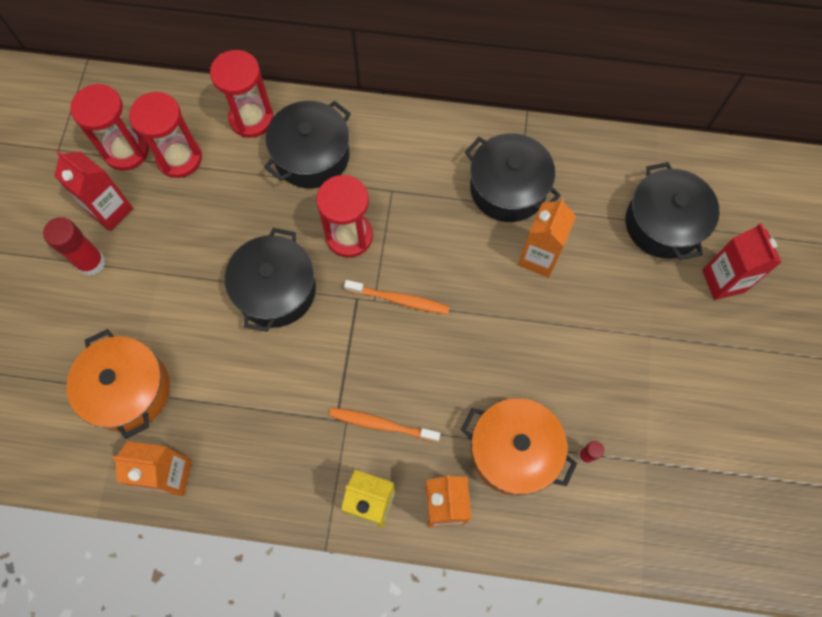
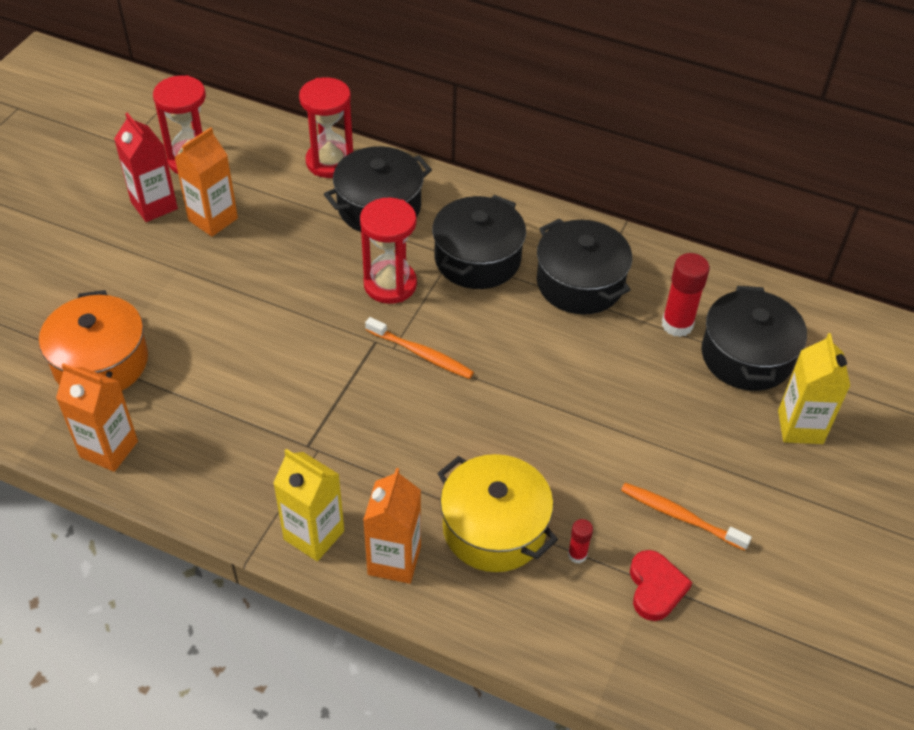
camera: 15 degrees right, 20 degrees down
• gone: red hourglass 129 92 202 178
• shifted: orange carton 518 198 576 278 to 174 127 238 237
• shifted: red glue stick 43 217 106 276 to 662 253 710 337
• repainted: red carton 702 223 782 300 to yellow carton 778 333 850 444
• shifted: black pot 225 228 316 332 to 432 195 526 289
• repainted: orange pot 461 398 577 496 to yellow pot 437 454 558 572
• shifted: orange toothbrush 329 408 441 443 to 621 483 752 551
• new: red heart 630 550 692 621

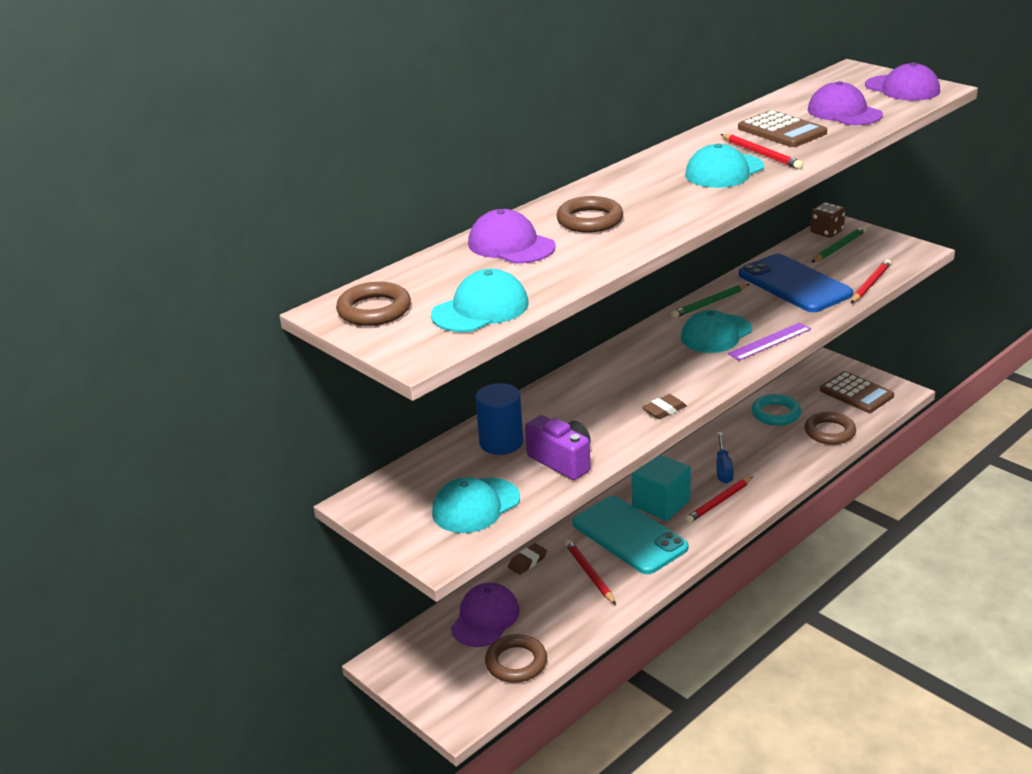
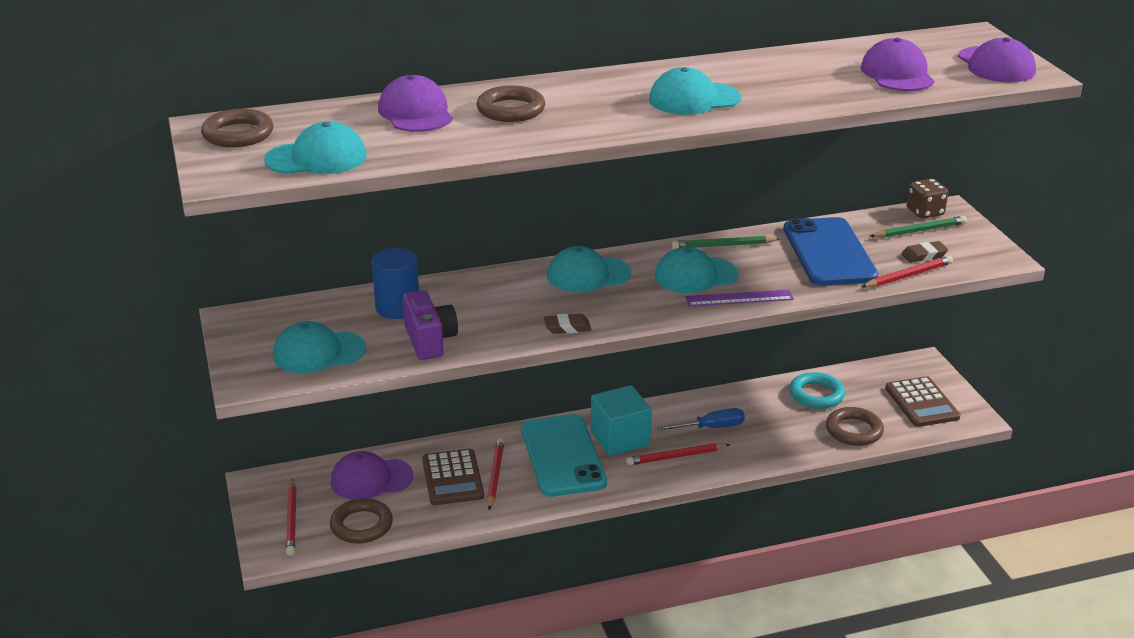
camera: 25 degrees right, 0 degrees up
• shifted: brown calculator 738 110 827 147 to 422 449 484 505
• shifted: red pencil 720 134 803 169 to 286 479 297 556
• rotated: blue screwdriver 716 432 734 484 = 657 408 745 431 135 degrees counterclockwise
• shifted: brown eraser 508 543 547 575 to 901 241 948 263
• rotated: purple cap 451 583 519 647 = 331 451 413 500 150 degrees counterclockwise
• new: turquoise cap 547 246 631 292

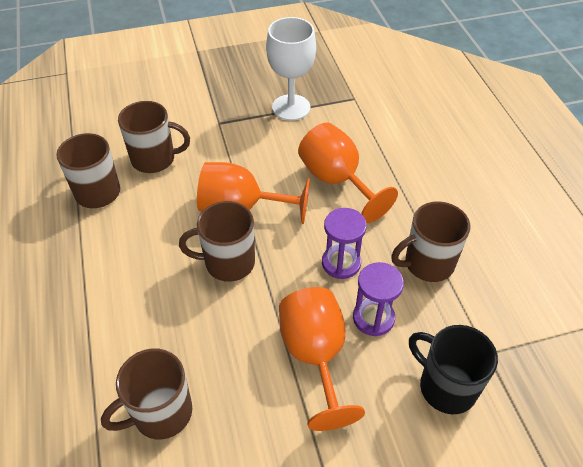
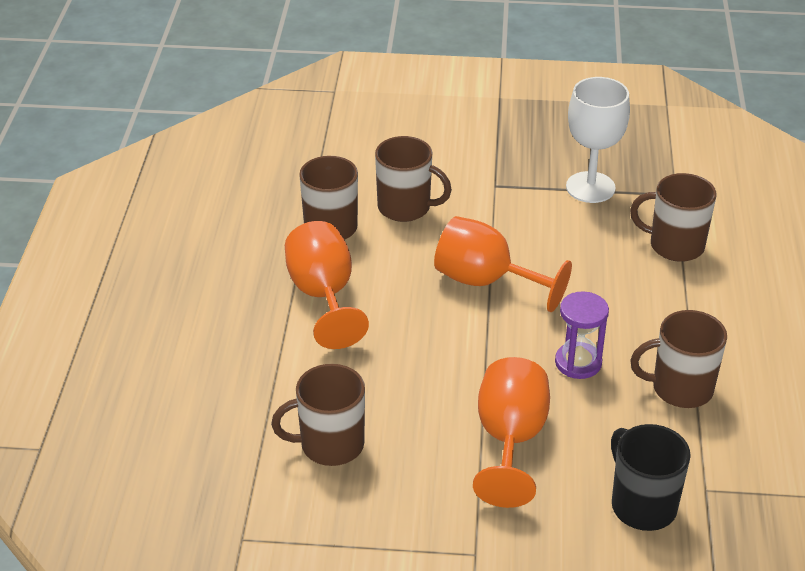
camera: 20 degrees right, 10 degrees down
• shifted: orange goblet 298 123 398 223 to 285 221 369 349
• shifted: brown mug 179 201 255 282 to 630 173 716 262
• gone: purple hourglass 353 262 404 336

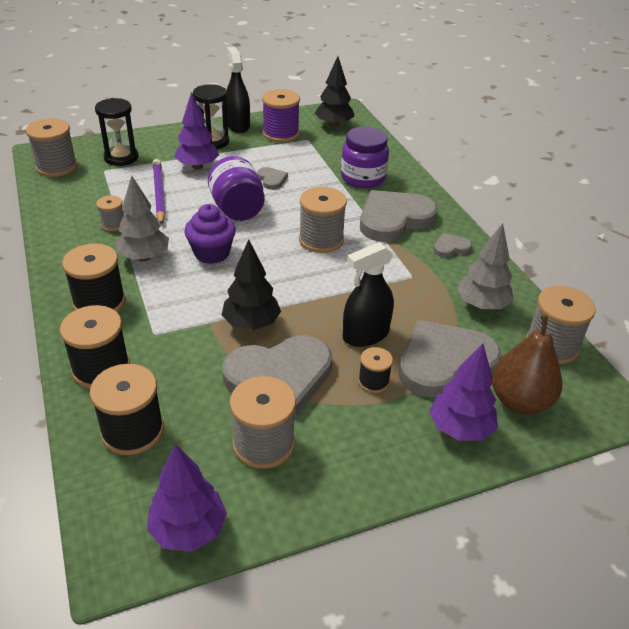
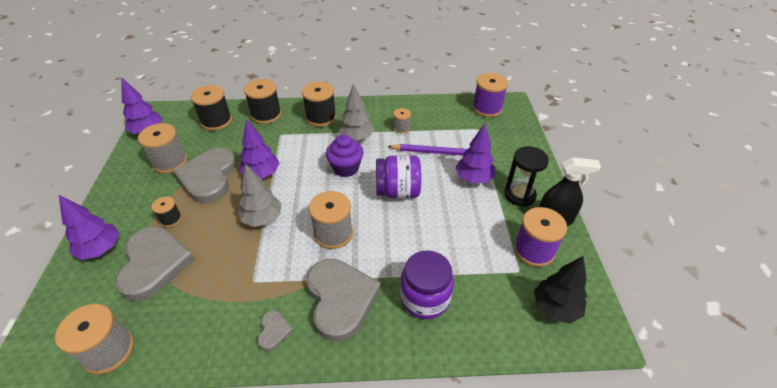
camera: 110 degrees right, 5 degrees up
• gone: black hourglass 95 98 138 166
• repainted: grey spool 26 118 77 177 to purple spool 473 73 508 117
• gone: grey heart 257 167 288 190
• shifted: grey tree 457 223 514 310 to 238 164 282 227
• repainted: black tree 221 239 281 330 to purple tree 240 119 280 179
• gone: black spray bottle 343 242 394 347
• gone: brown pear 492 315 562 414

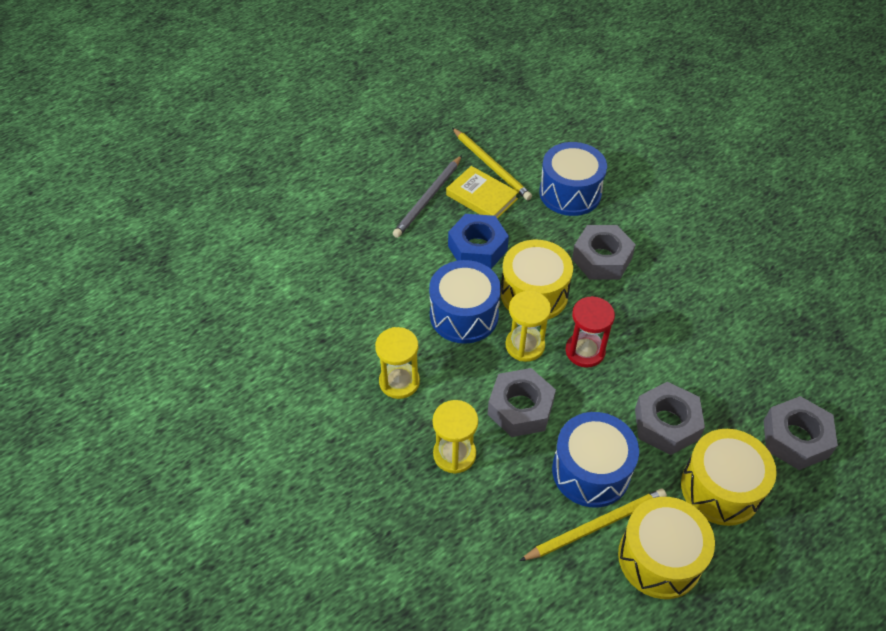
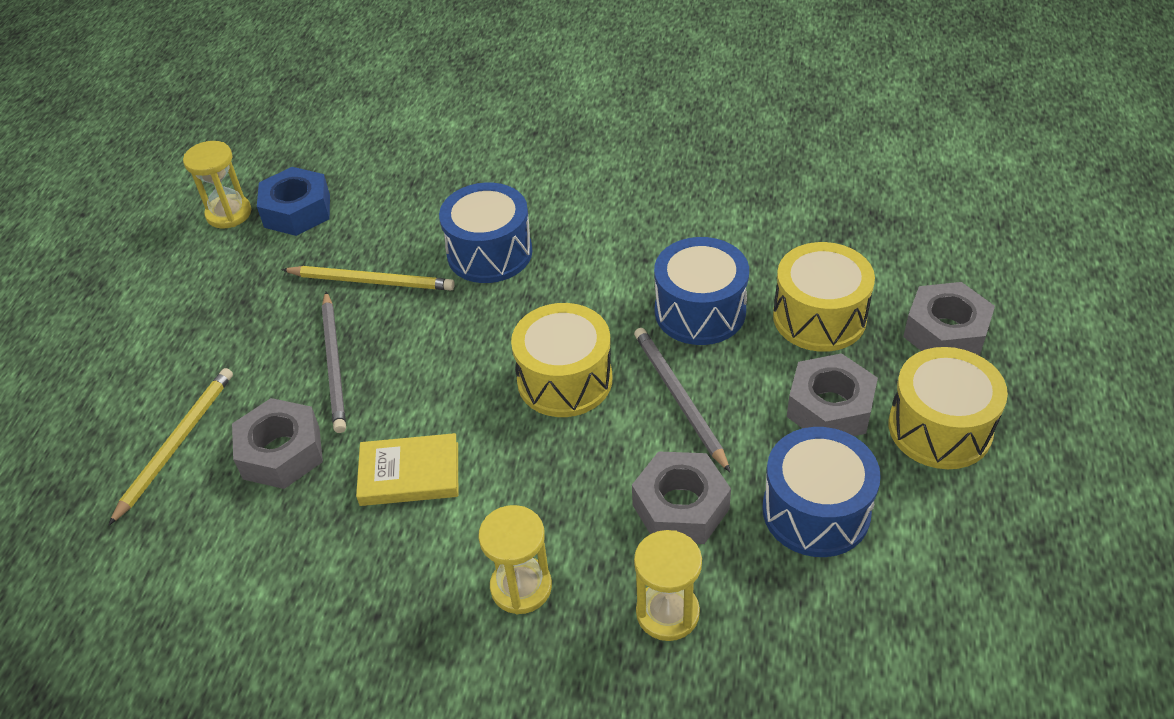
camera: 40 degrees left, 5 degrees down
• shifted: yellow book 446 166 519 219 to 356 433 458 506
• shifted: blue nut 448 214 509 269 to 257 167 330 236
• shifted: grey nut 572 225 636 279 to 232 398 323 489
• shifted: blue drum 429 260 501 344 to 654 237 749 345
• shifted: yellow hourglass 505 291 551 362 to 183 141 251 229
• swapped: red hourglass 565 296 615 368 to grey pencil 634 328 730 472
• shifted: yellow pencil 519 488 667 561 to 108 368 233 526
• shifted: yellow drum 618 497 715 599 to 773 242 875 352

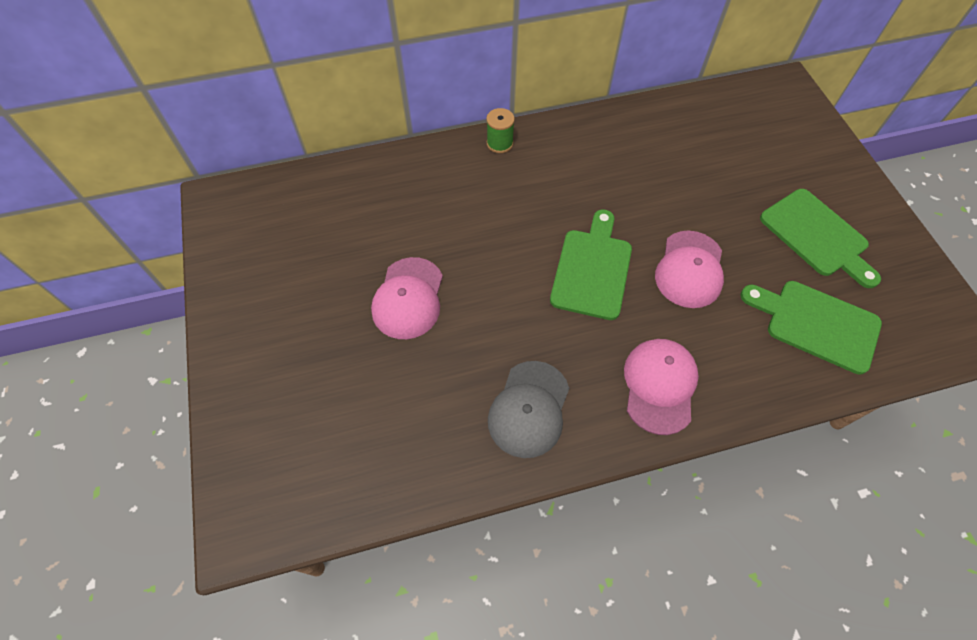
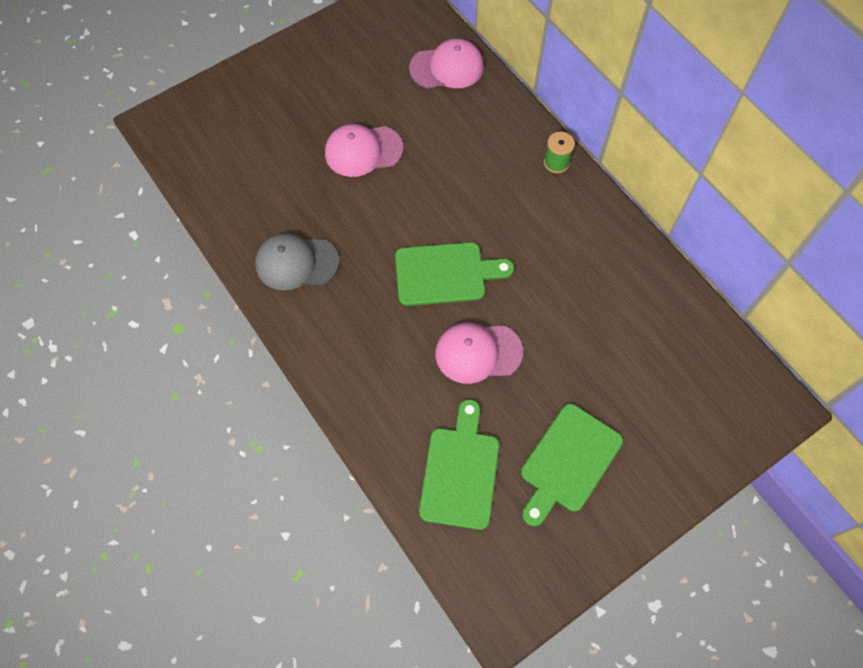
camera: 70 degrees right, 5 degrees up
• shifted: pink cap 624 339 699 435 to 409 38 484 89

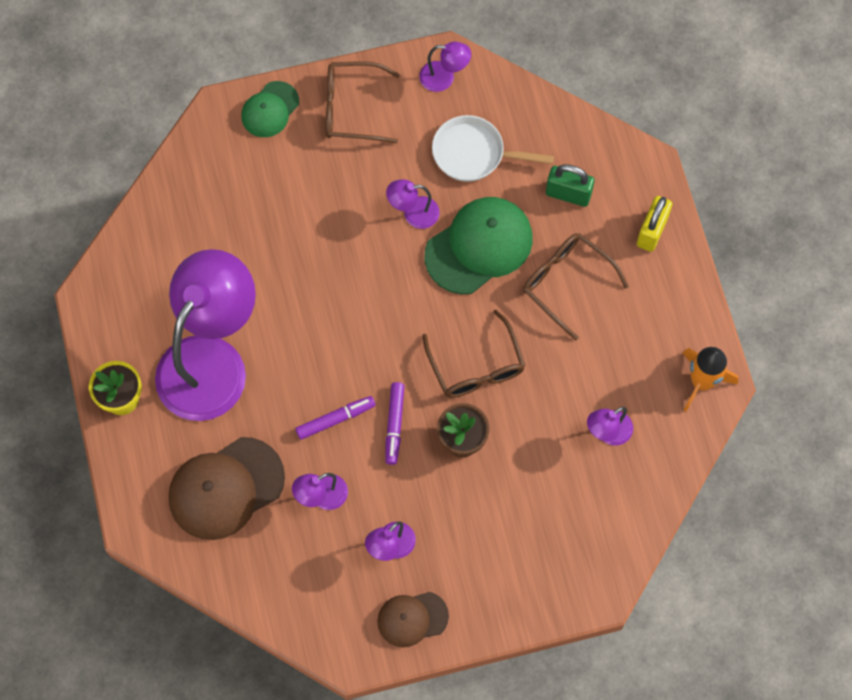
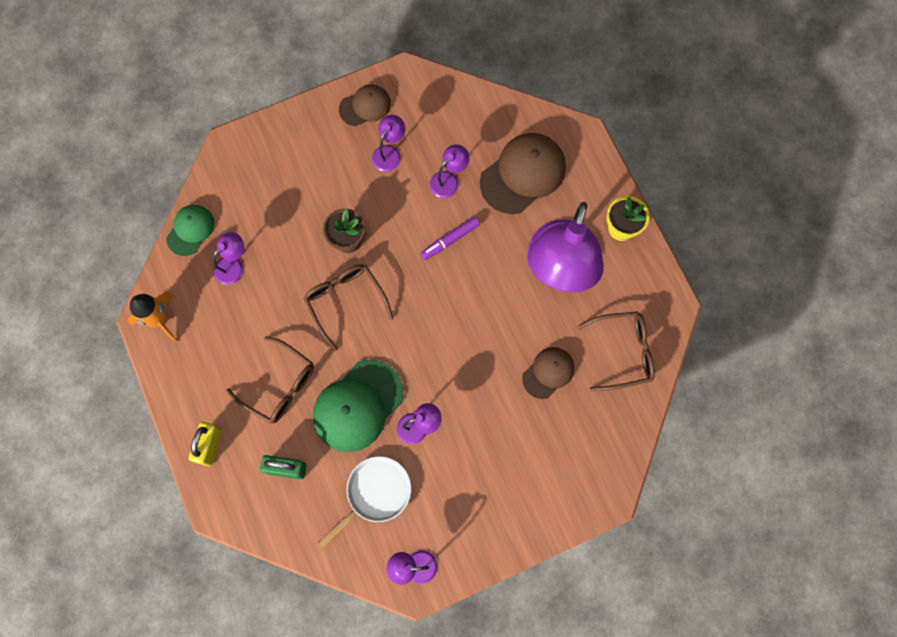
camera: 170 degrees right, 5 degrees up
• shifted: brown glasses 326 61 400 143 to 578 311 655 391
• shifted: green cap 241 81 299 137 to 166 205 214 256
• rotated: white pan 432 115 554 182 = 318 456 411 549 45 degrees counterclockwise
• gone: purple marker 385 382 404 465
• new: brown cap 522 347 575 399

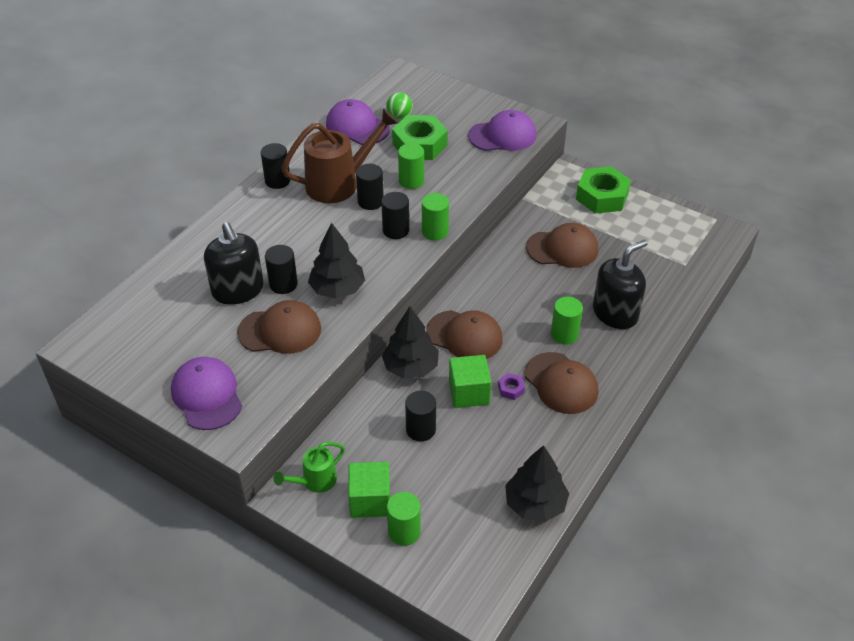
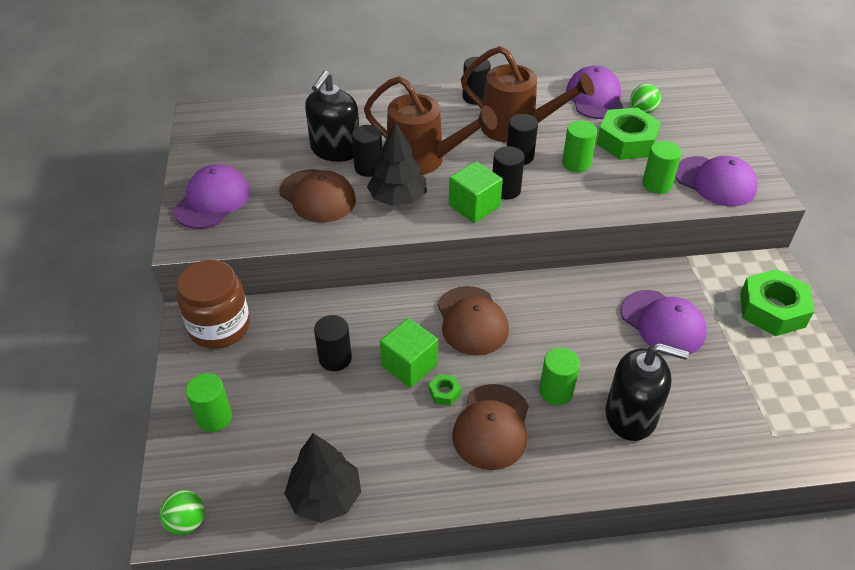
camera: 50 degrees right, 0 degrees up
• shifted: green cylinder 422 193 449 241 to 642 141 682 194
• repainted: brown cap 526 223 598 268 to purple cap 621 290 707 354
• gone: black tree 382 306 439 379
• repainted: purple nut 498 373 525 400 to green nut 429 374 461 406
• swapped: green watering can 274 442 345 493 to brown jar 177 260 250 349
• shifted: green cube 348 462 390 518 to 449 161 503 223
• new: brown watering can 364 76 497 175
• new: green ball 160 490 205 535

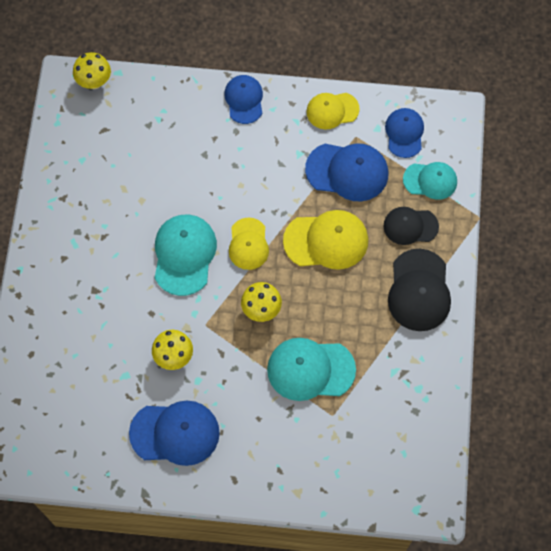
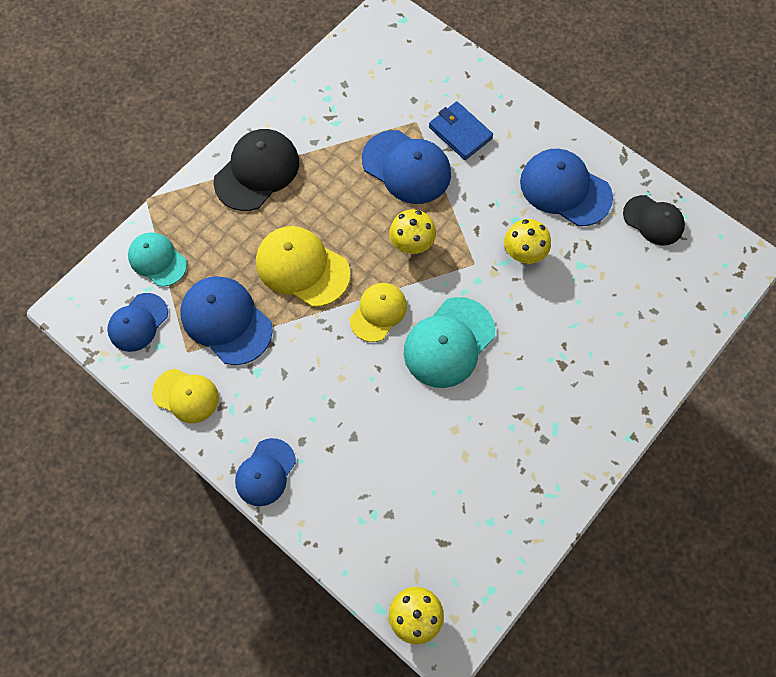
camera: 145 degrees left, 0 degrees up
• shifted: black cap 384 207 439 245 to 623 195 685 245
• repainted: turquoise cap 267 338 356 401 to blue cap 362 130 451 204
• new: blue wallet 429 101 493 160

